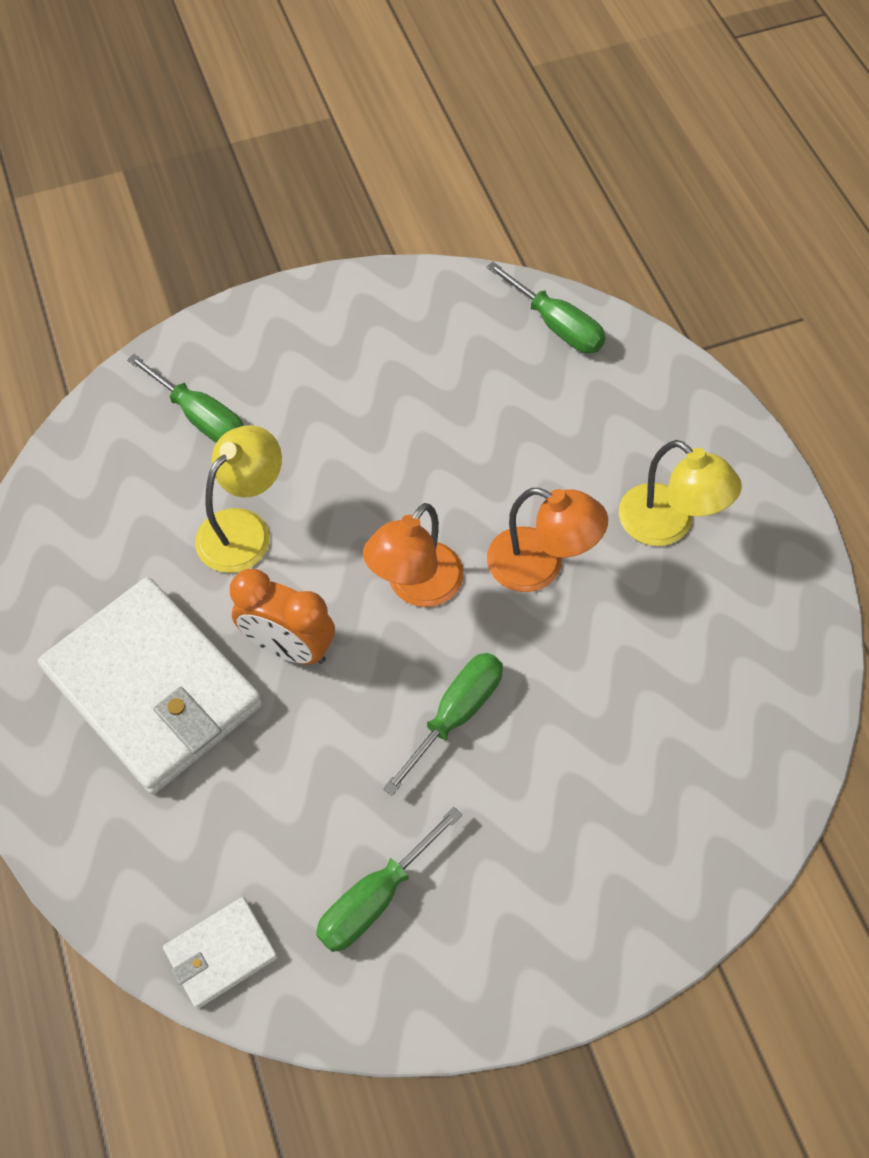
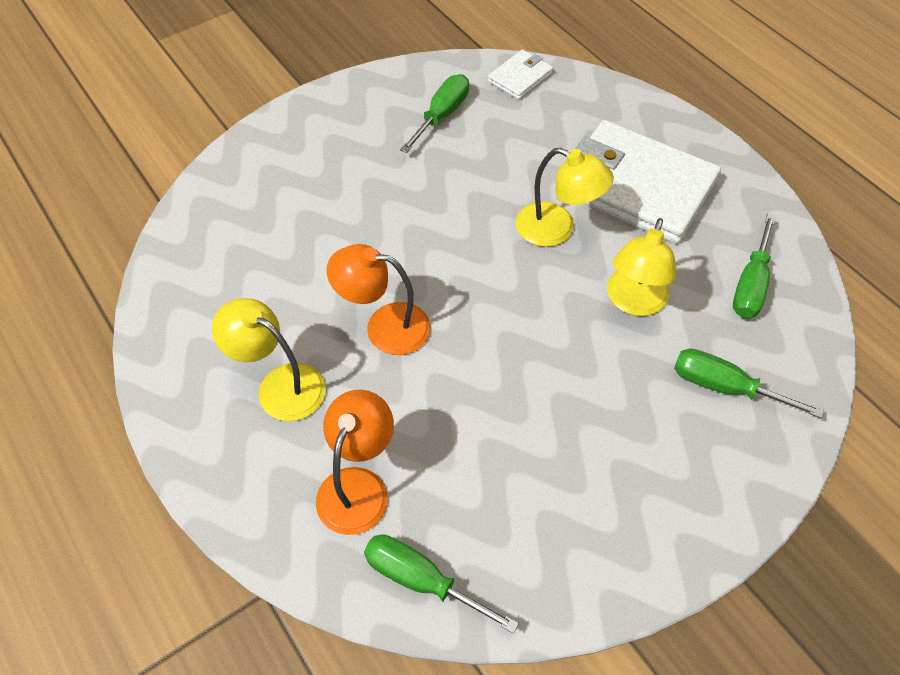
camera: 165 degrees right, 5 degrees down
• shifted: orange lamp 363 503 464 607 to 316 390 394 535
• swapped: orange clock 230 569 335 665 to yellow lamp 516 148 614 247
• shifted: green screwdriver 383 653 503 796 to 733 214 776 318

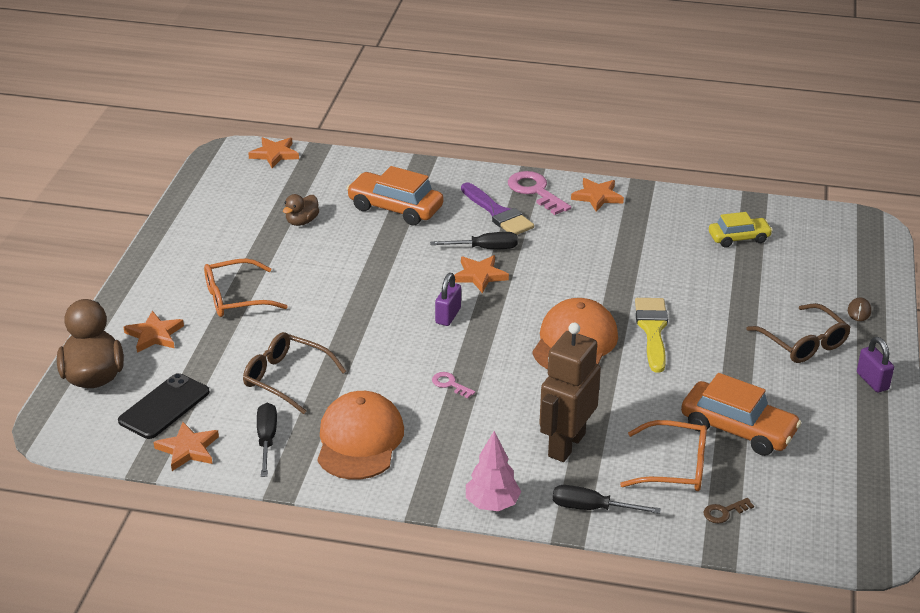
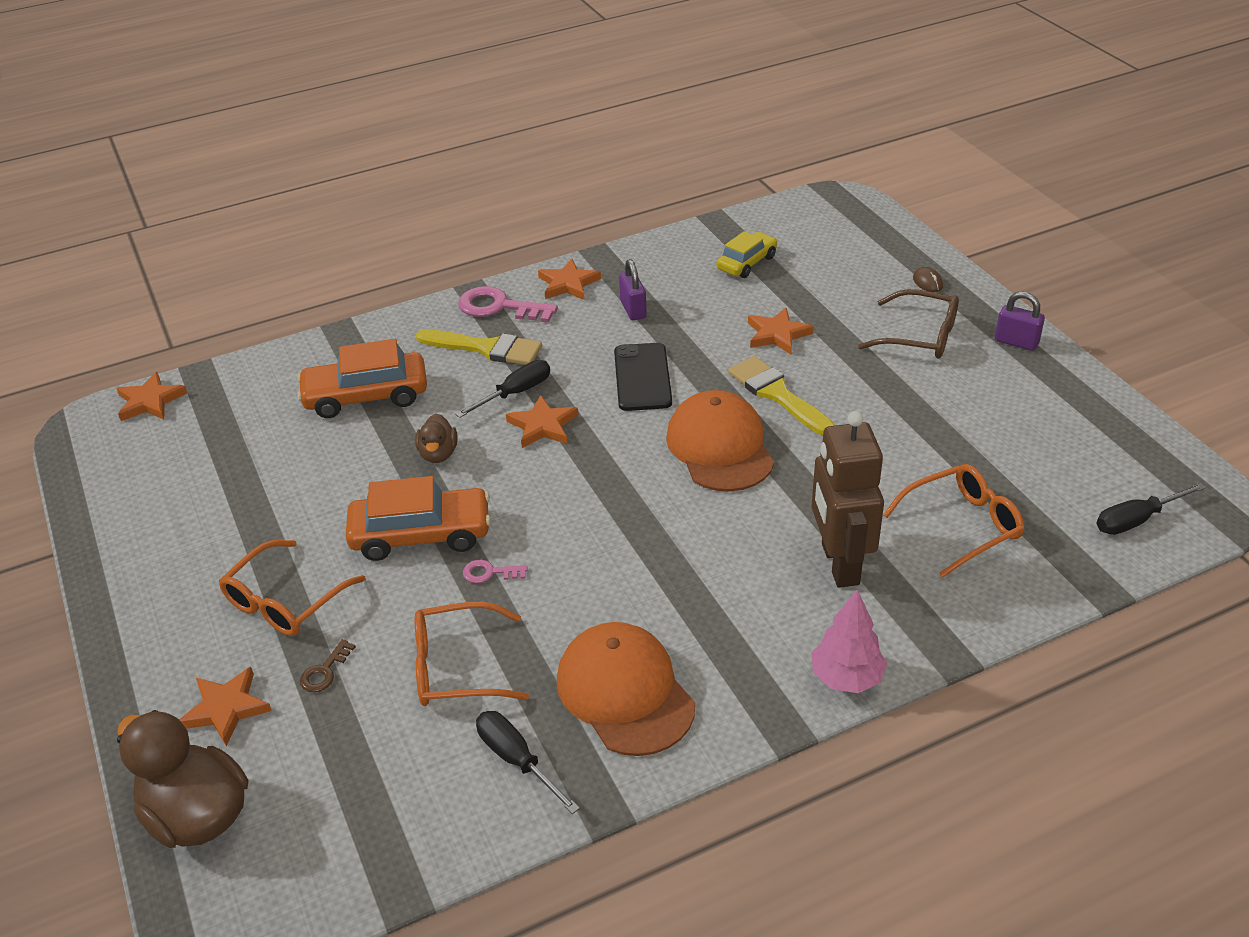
camera: 35 degrees left, 5 degrees up
• repainted: purple brush 461 182 534 235 to yellow brush 416 329 542 365
• shifted: brown duck 283 194 319 226 to 415 414 458 463
• shifted: purple padlock 435 273 461 326 to 619 259 647 320
• repainted: brown glasses 243 332 346 414 to orange glasses 415 601 529 706
• shifted: pink key 432 372 475 399 to 463 560 527 583
• shifted: black phone 118 373 209 439 to 614 343 672 411
• shifted: orange car 681 373 801 456 to 346 476 491 561
• shifted: orange star 154 422 219 471 to 748 308 814 354
• shifted: black screwdriver 553 485 661 514 to 1097 483 1206 535
• shifted: brown key 704 498 754 523 to 300 639 356 692

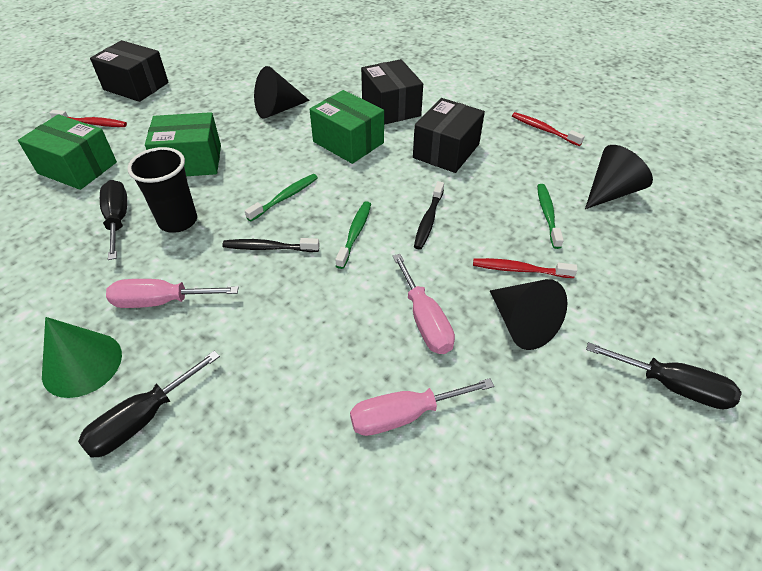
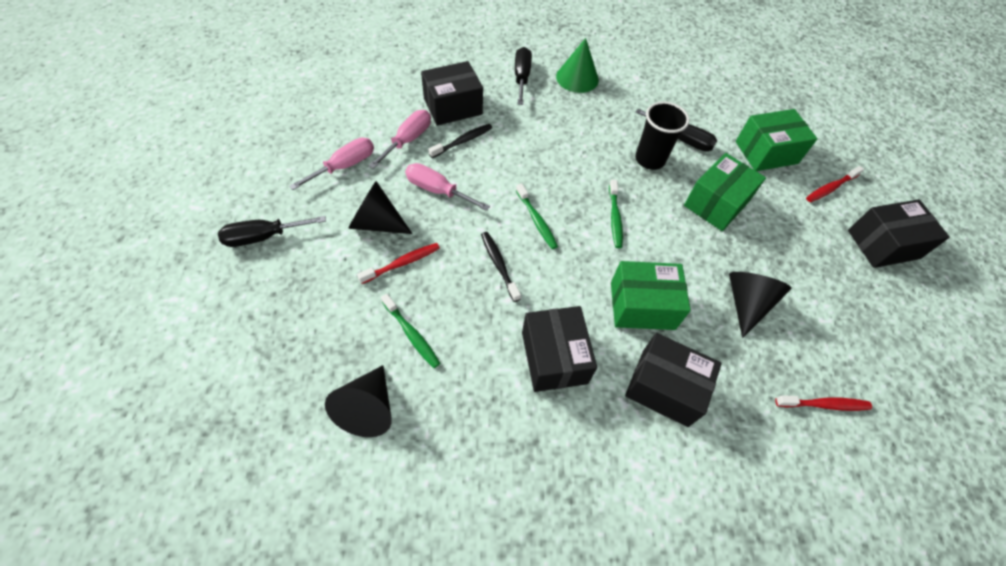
camera: 135 degrees right, 10 degrees up
• shifted: red toothbrush 512 112 585 146 to 775 395 872 411
• shifted: black toothbrush 222 238 320 252 to 428 124 492 158
• shifted: pink screwdriver 106 279 239 308 to 289 138 374 190
• new: black box 421 61 483 126

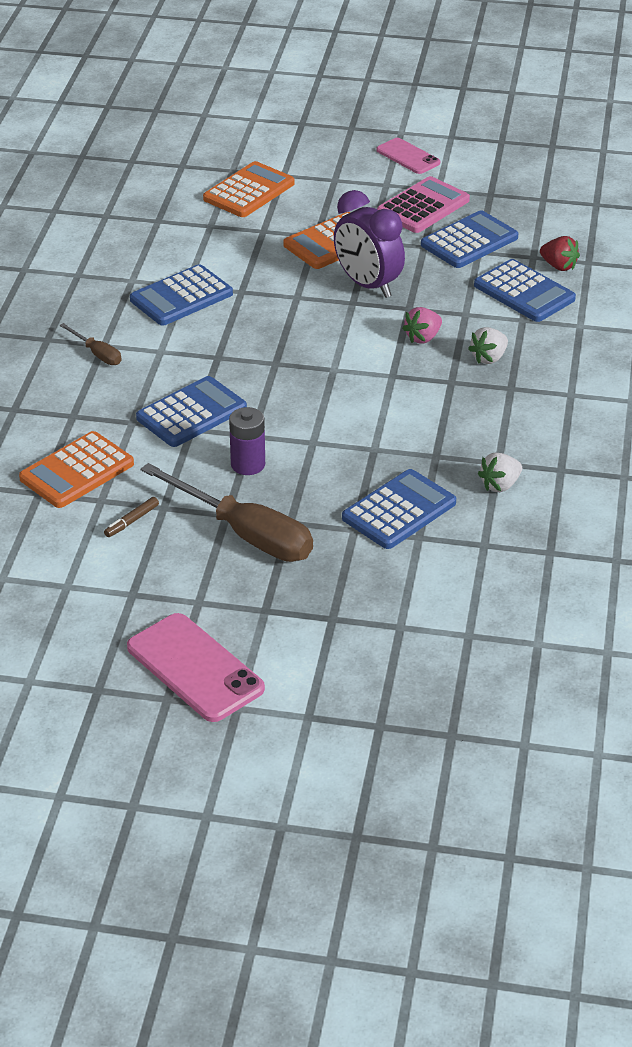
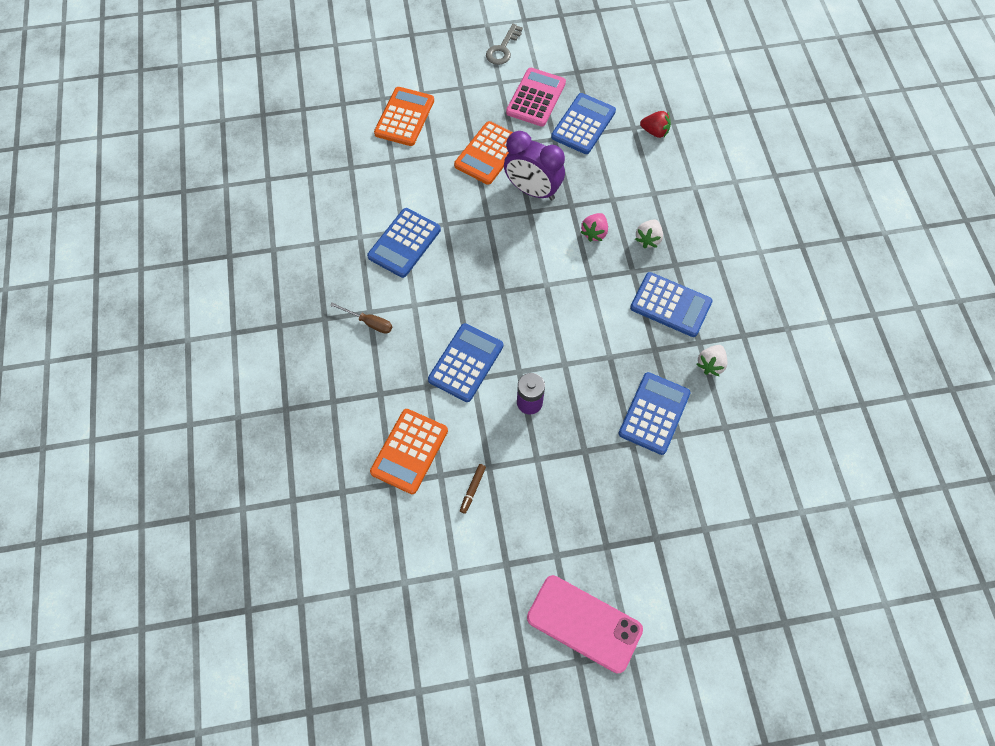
camera: 20 degrees left, 25 degrees up
• swapped: pink phone 376 138 440 174 to grey key 486 24 523 65
• shifted: blue calculator 474 259 576 322 to 630 272 713 337
• gone: brown screwdriver 140 463 313 562

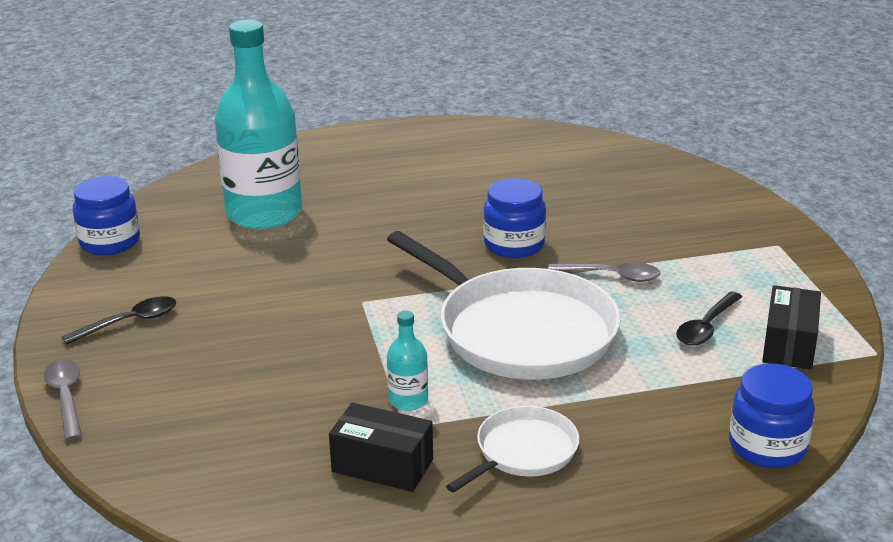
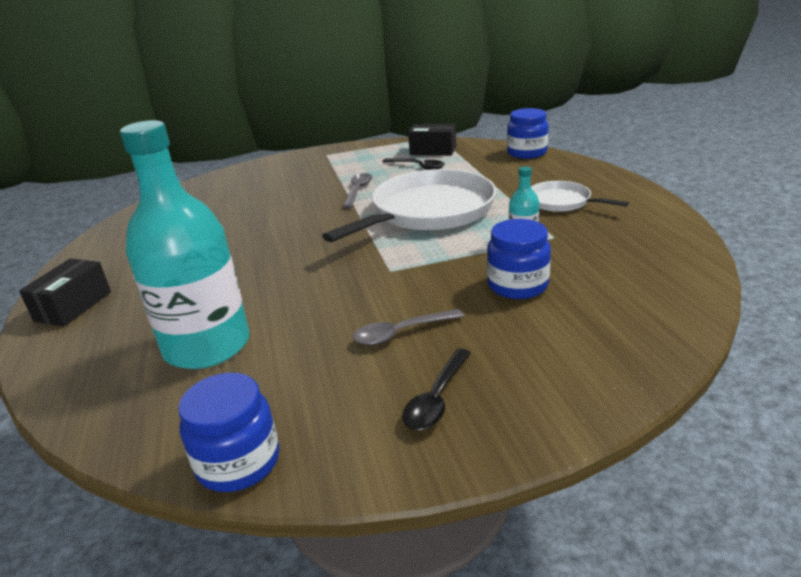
camera: 90 degrees left, 0 degrees up
• shifted: blue jar 483 178 546 258 to 487 219 551 299
• rotated: black spoon 62 296 176 345 = 402 349 471 430 120 degrees counterclockwise
• shifted: grey spoon 44 360 82 441 to 353 309 464 345
• shifted: black box 329 402 433 492 to 19 258 111 327

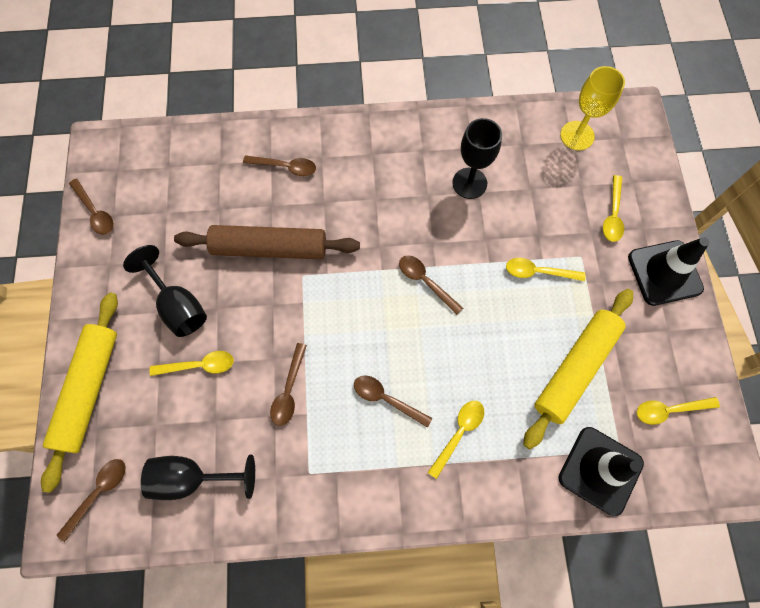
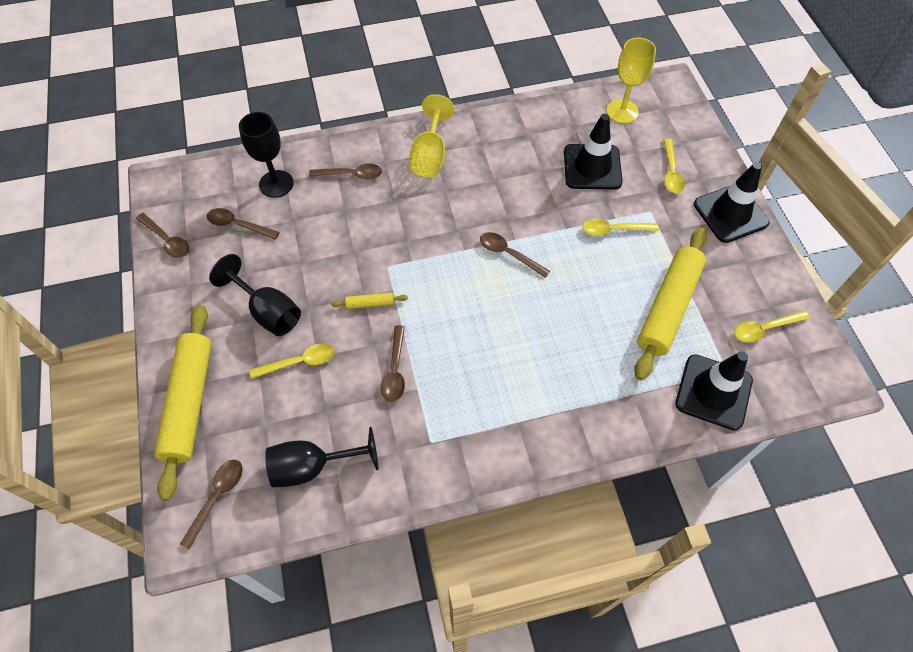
camera: 10 degrees left, 10 degrees down
• shifted: black goblet 452 118 502 199 to 239 112 294 198
• gone: brown rolling pin 174 225 360 259
• shifted: brown spoon 354 375 432 428 to 207 208 280 240
• gone: yellow spoon 427 401 484 479
• new: yellow goblet 409 94 455 178
• new: black traffic cone 564 114 623 190
• new: yellow rolling pin 331 293 408 309

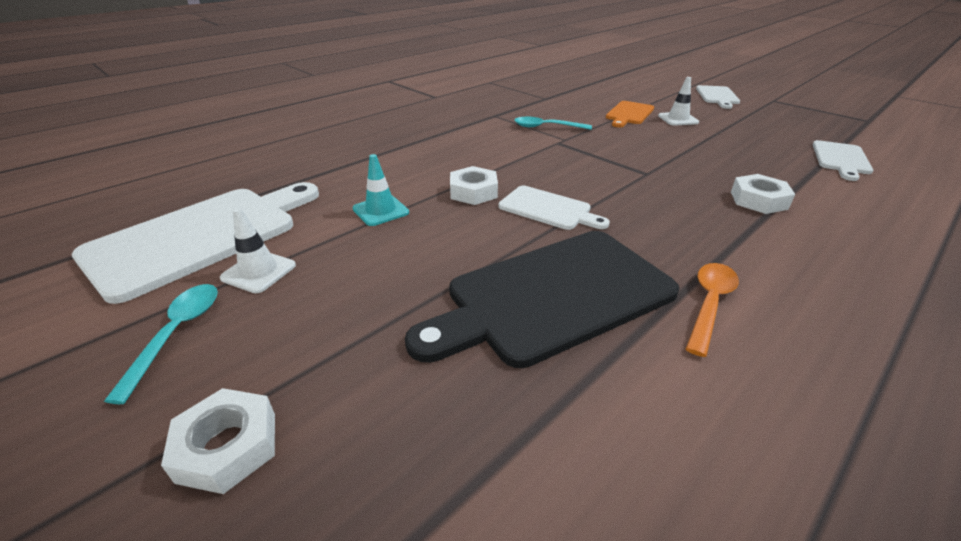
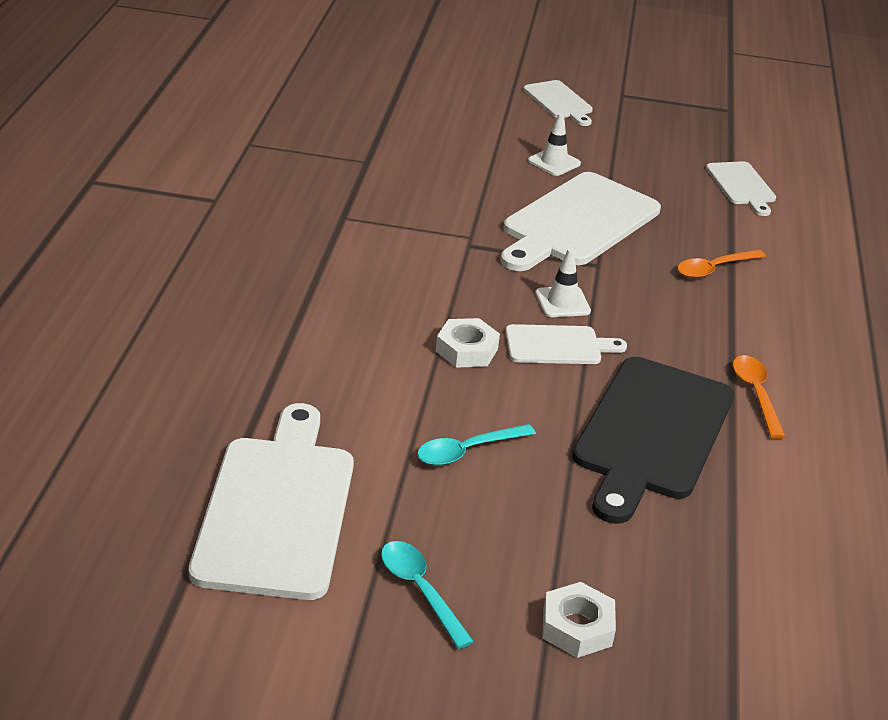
camera: 40 degrees left, 0 degrees up
• gone: orange cutting board 606 101 654 127
• shifted: turquoise spoon 515 117 592 130 to 417 424 536 466
• gone: turquoise traffic cone 352 154 409 226
• swapped: white nut 731 174 795 214 to orange spoon 677 249 766 278
• shifted: white traffic cone 220 208 296 293 to 535 248 591 317
• new: white cutting board 500 172 661 271

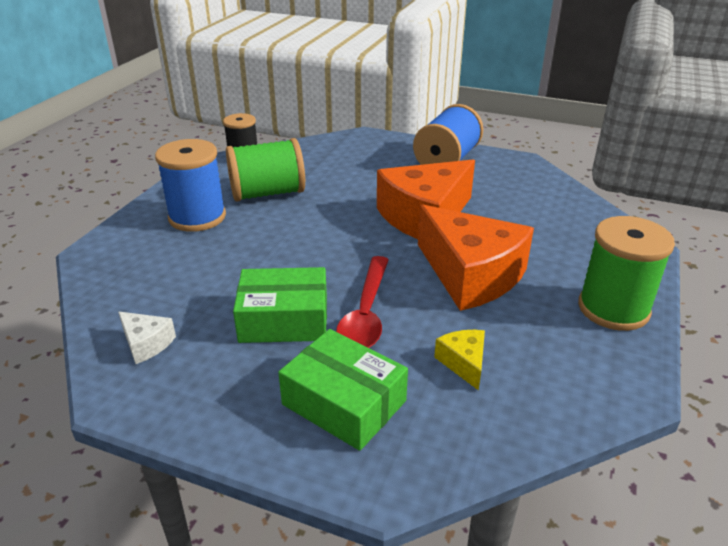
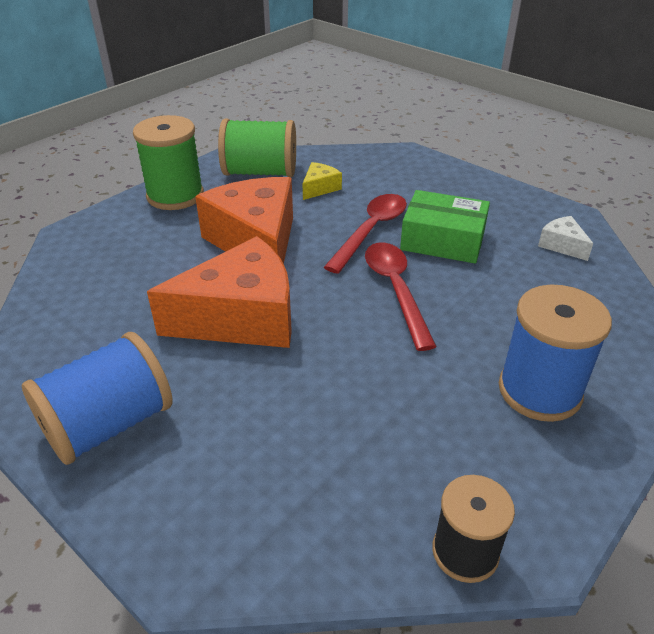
camera: 160 degrees left, 5 degrees up
• shifted: green spool 226 138 305 202 to 218 119 296 177
• gone: green box 278 329 408 451
• rotated: yellow cheese 434 330 485 391 = 302 162 342 200 150 degrees counterclockwise
• new: red spoon 365 243 437 351

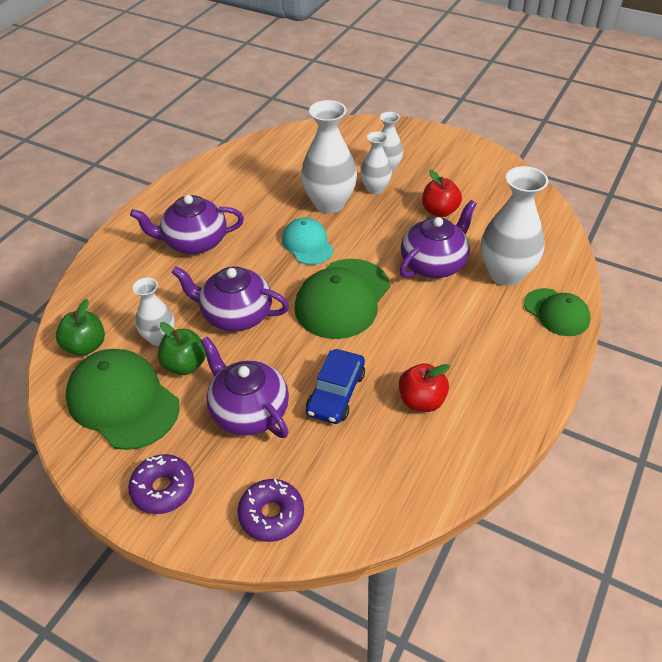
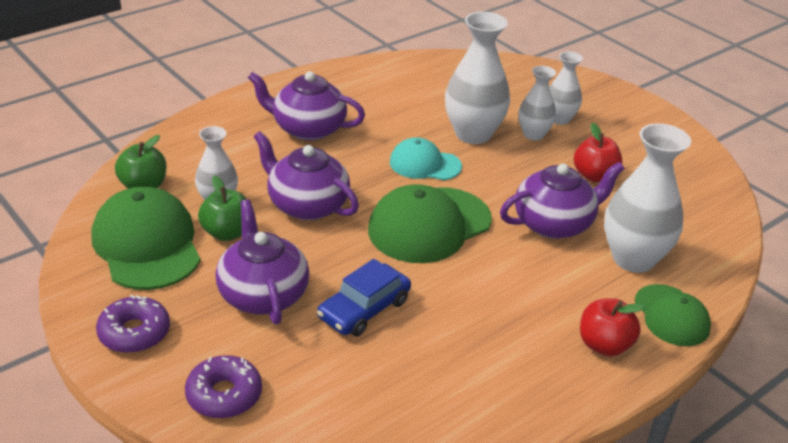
camera: 20 degrees right, 10 degrees down
• rotated: turquoise cap 282 217 334 265 = 390 137 462 180 75 degrees counterclockwise
• shifted: red apple 399 363 450 412 to 580 298 646 356

